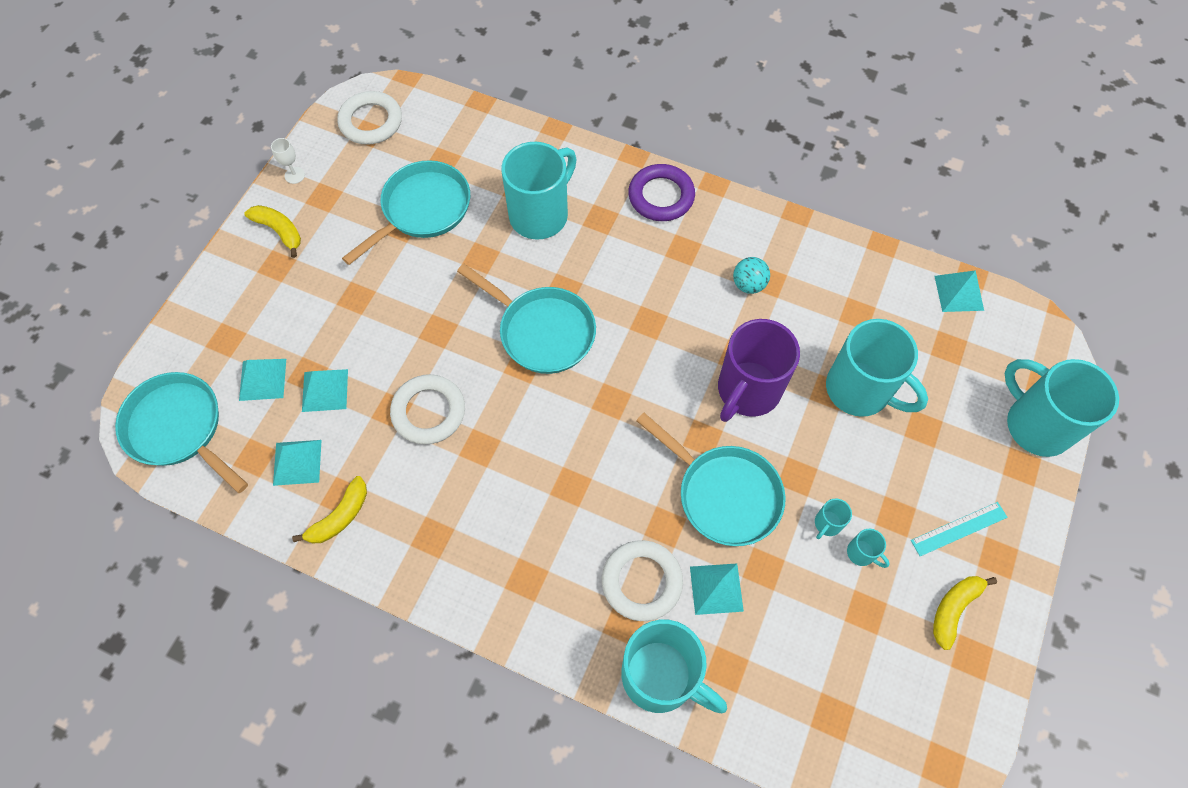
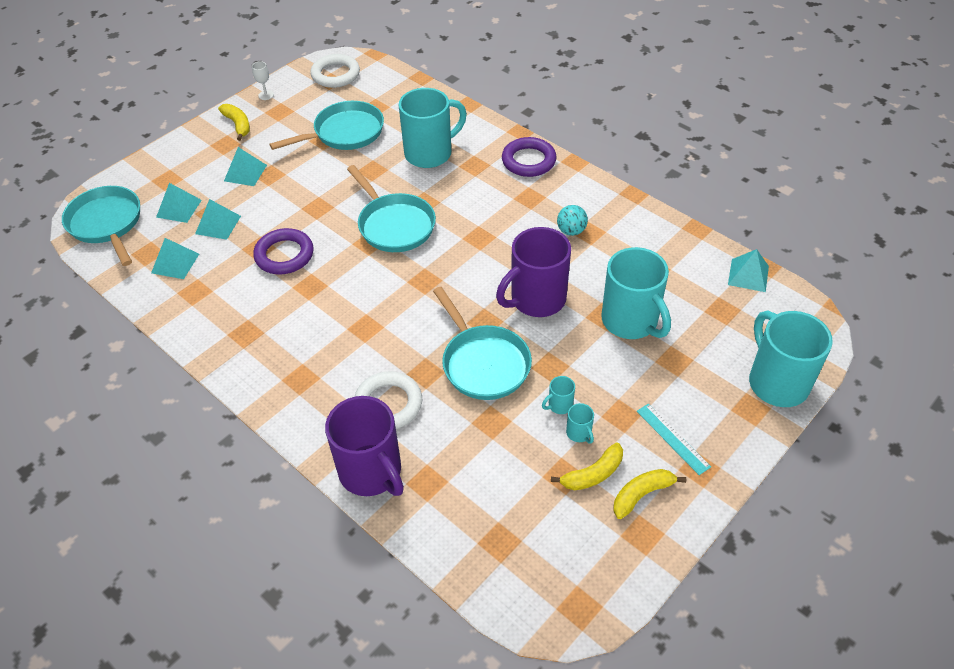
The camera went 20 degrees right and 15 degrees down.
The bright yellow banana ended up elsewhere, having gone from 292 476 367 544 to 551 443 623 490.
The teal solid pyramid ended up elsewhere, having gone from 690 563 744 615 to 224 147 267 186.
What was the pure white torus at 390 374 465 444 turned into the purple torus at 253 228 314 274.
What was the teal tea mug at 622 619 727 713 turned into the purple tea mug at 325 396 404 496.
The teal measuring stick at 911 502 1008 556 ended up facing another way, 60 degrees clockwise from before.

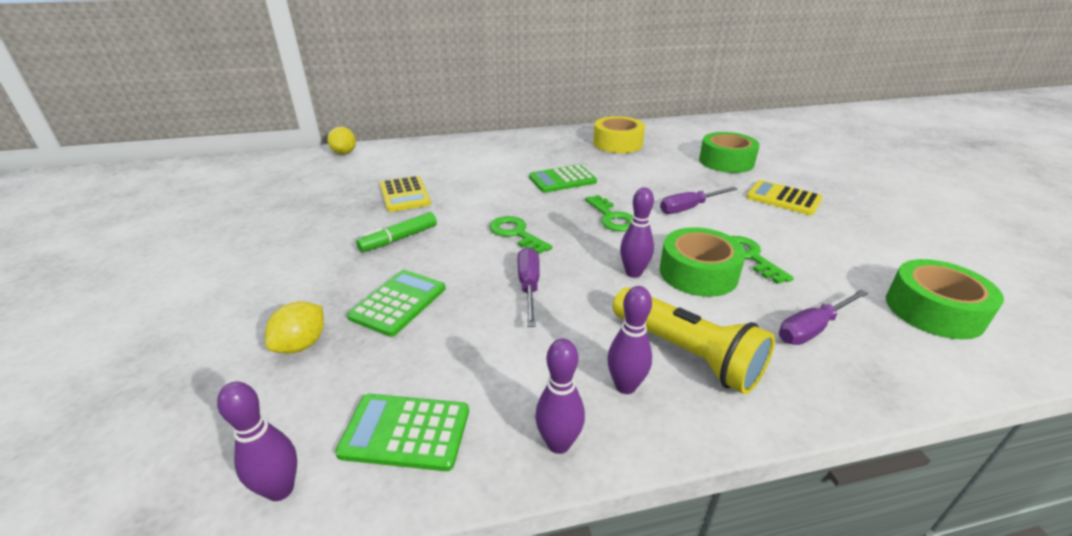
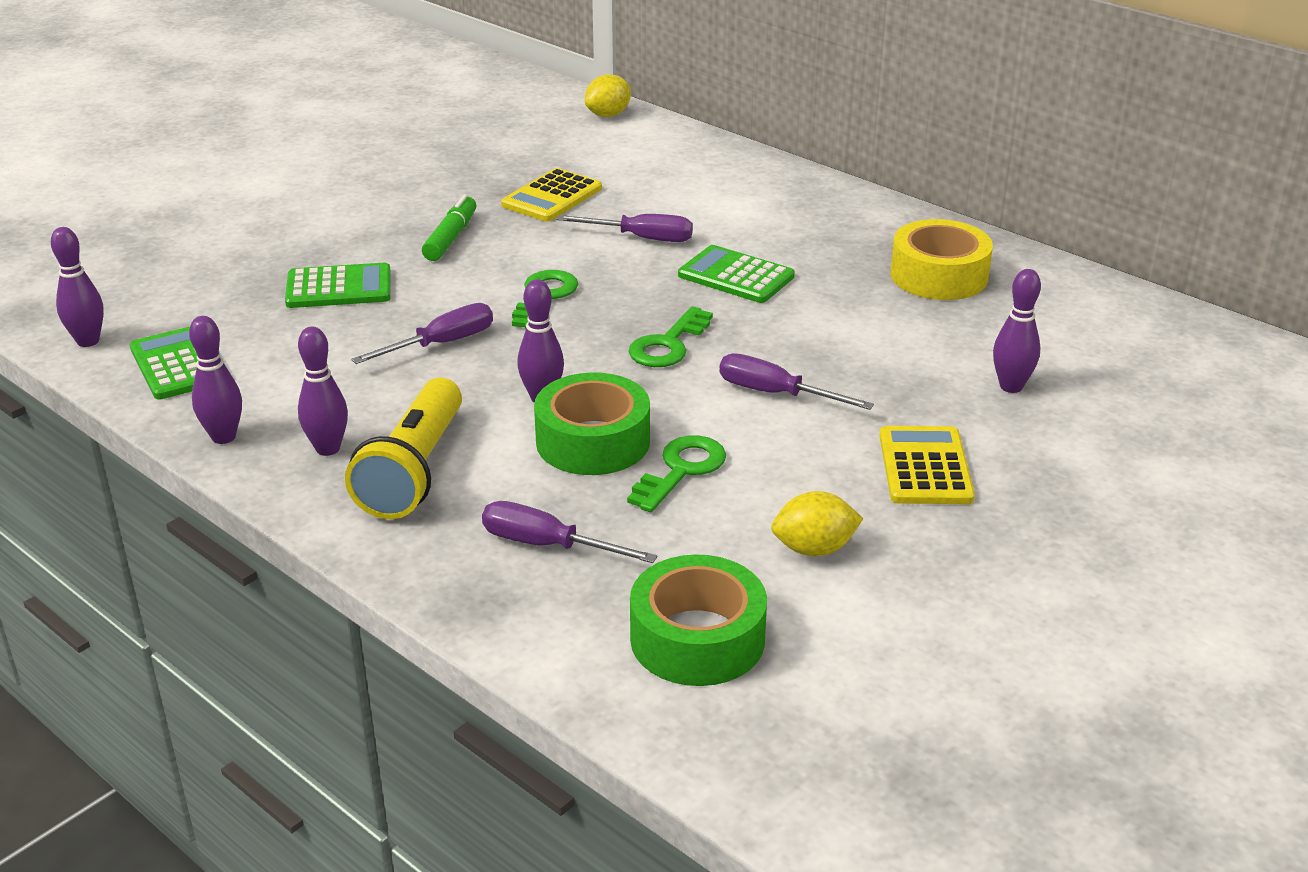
The camera went 55 degrees right and 0 degrees up.
The second view gained the purple flat screwdriver at 556 214 693 242.
The bright yellow citrus fruit ended up elsewhere, having gone from 265 301 324 354 to 771 491 864 556.
Where the emerald roll of tape stood at 699 132 760 173, the purple tenpin came to stand at 993 269 1041 393.
The emerald marker at 356 212 437 252 ended up facing another way, 90 degrees clockwise from before.

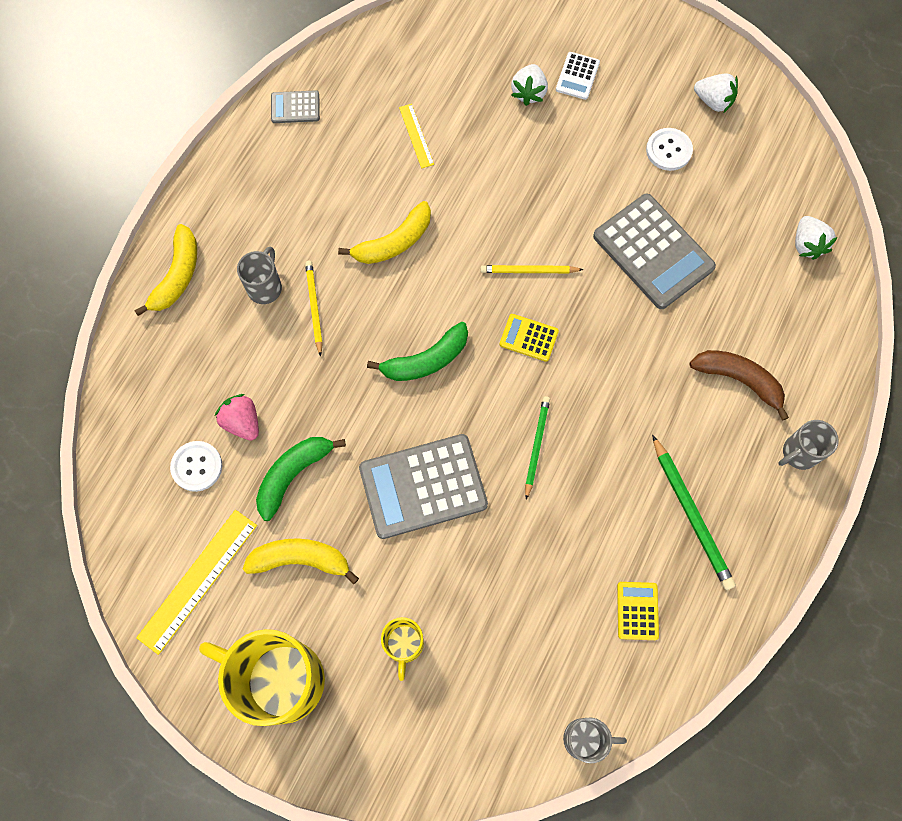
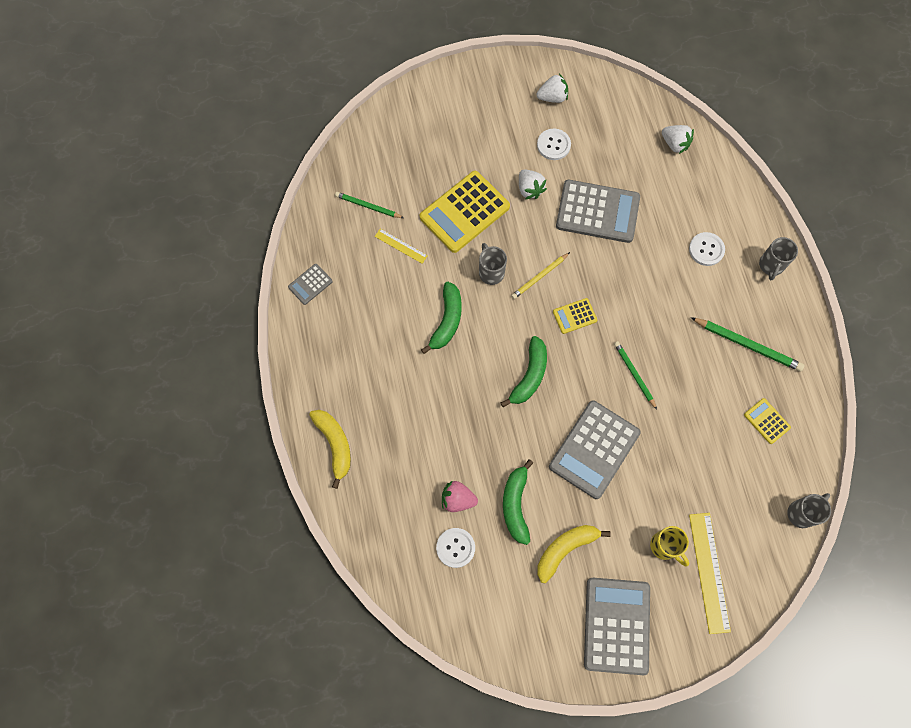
The camera went 40 degrees left and 0 degrees up.
The second view lost the bright yellow wooden pencil at 305 261 323 357.
The second view lost the pure white calculator at 556 52 600 100.
The second view gained the emerald wooden pencil at 335 192 404 218.
The second view gained the bright yellow calculator at 420 171 510 253.
The bright yellow measuring stick ended up elsewhere, having gone from 136 510 257 655 to 689 513 731 634.
The grey tea mug ended up elsewhere, having gone from 237 247 282 304 to 479 243 507 285.
The pure white toy strawberry ended up elsewhere, having gone from 511 64 548 106 to 519 169 547 199.
Where the bright yellow tea mug stood at 199 629 325 726, the grey calculator came to stand at 584 578 650 675.
Where the russet banana stood at 689 350 789 421, the pure white sewing button came to stand at 689 232 725 266.
What was the bright yellow banana at 338 201 431 264 turned into the emerald banana at 421 282 462 354.

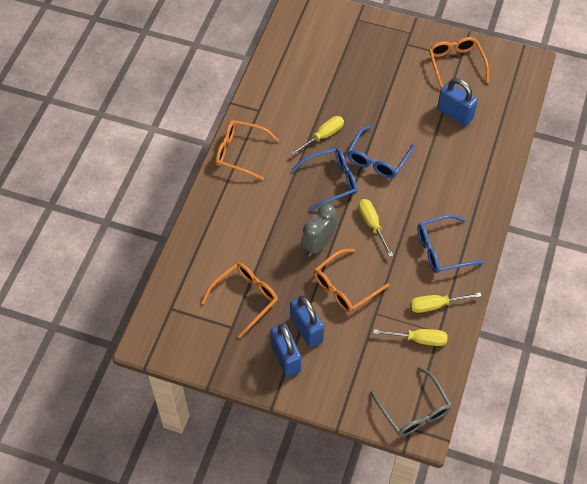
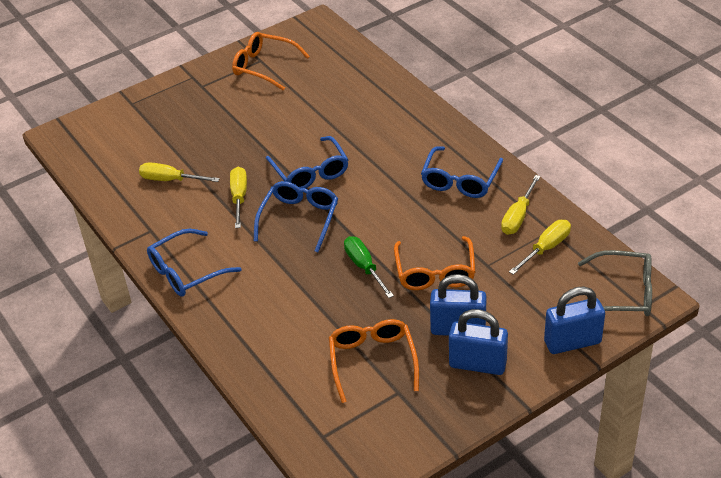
The camera went 50 degrees left and 15 degrees down.
The bright yellow flat screwdriver ended up elsewhere, having gone from 358 199 393 257 to 139 162 220 182.
The cobalt small lock ended up elsewhere, having gone from 437 78 478 126 to 544 286 605 354.
Where the grey alarm clock stood at 301 204 337 256, the emerald flat screwdriver came to stand at 344 236 394 298.
What was the bright orange spectacles at 216 120 279 180 turned into the cobalt spectacles at 147 229 242 297.

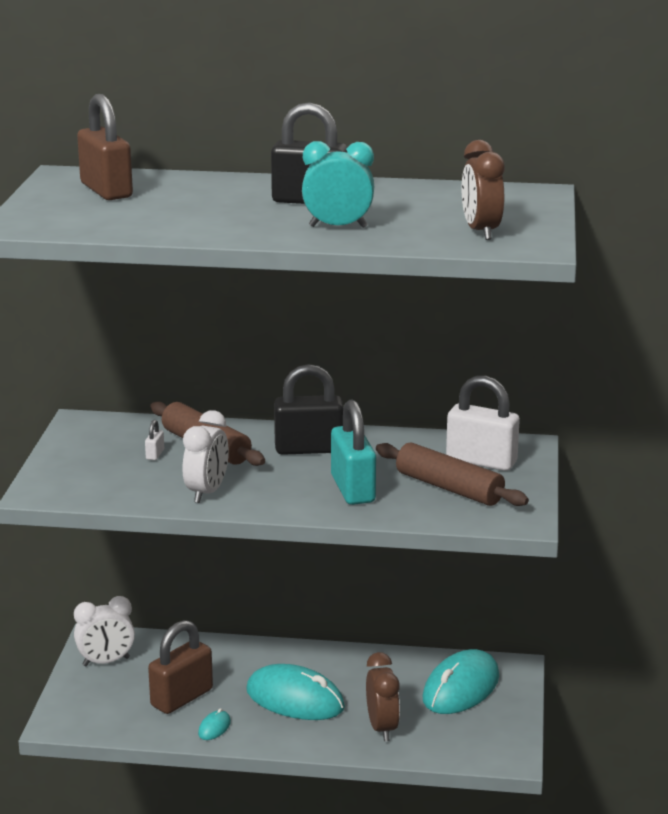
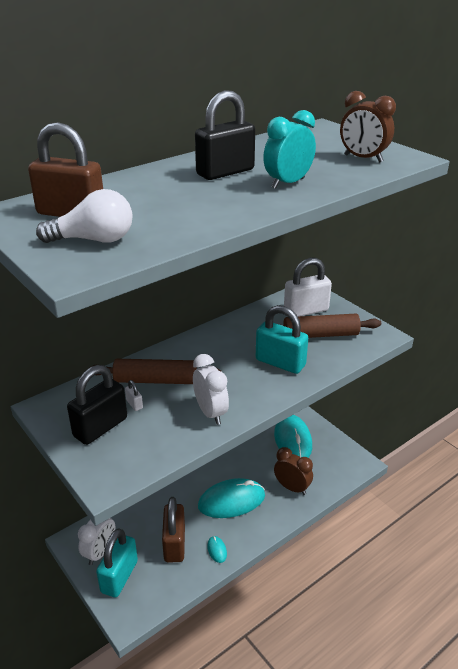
The camera went 45 degrees left and 10 degrees up.
The second view gained the pure white bulb at 36 189 133 243.
The second view gained the teal small lock at 96 528 138 597.
The black small lock ended up elsewhere, having gone from 274 364 344 455 to 67 365 127 445.

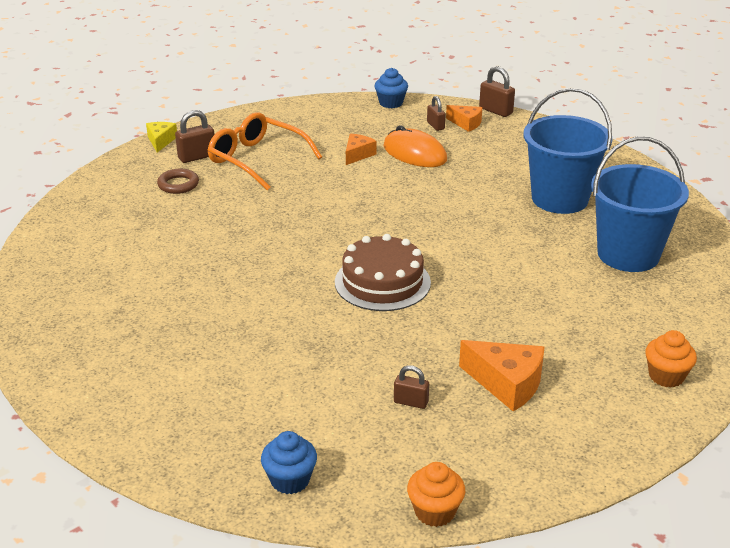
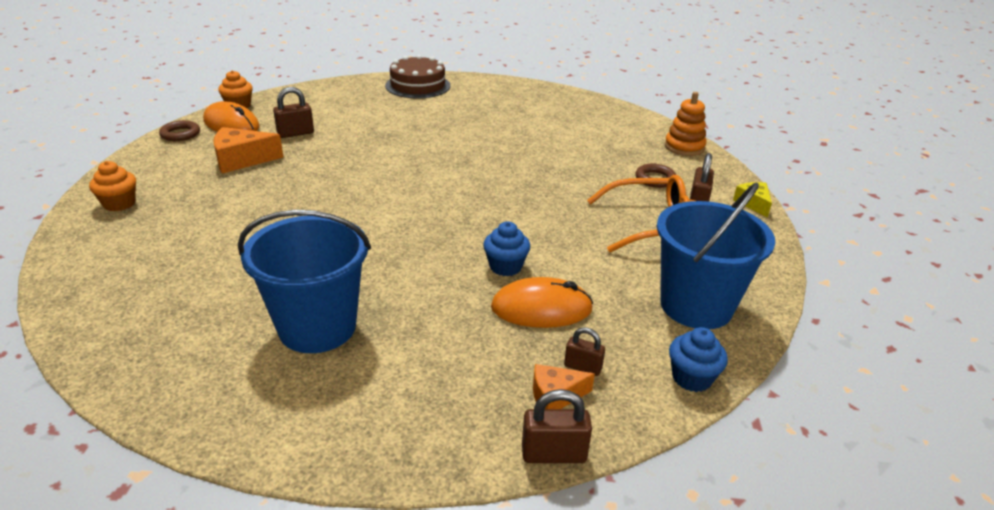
The camera went 135 degrees right and 0 degrees up.
The second view lost the bright orange cheese wedge at 346 134 377 165.
The second view gained the russet torus at 159 120 200 141.
The second view gained the bright orange PC mouse at 203 101 259 132.
The second view gained the bright orange ring stacker at 665 92 706 156.
The cobalt cupcake ended up elsewhere, having gone from 261 431 317 494 to 483 222 530 276.
The russet gateau ended up elsewhere, having gone from 335 234 431 311 to 385 55 450 98.
The cobalt bucket ended up elsewhere, having gone from 591 137 689 272 to 657 182 775 329.
The bright yellow cheese wedge at 146 122 177 152 ended up facing another way, 150 degrees counterclockwise from before.
The size of the russet small lock at 394 365 429 409 changed by a factor of 1.52.

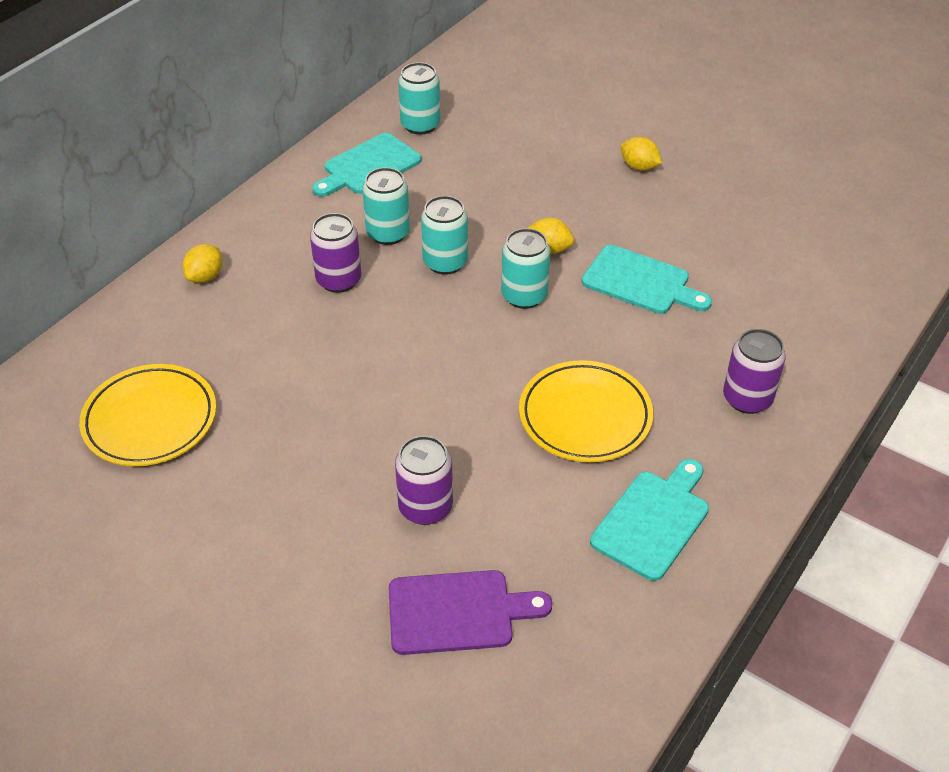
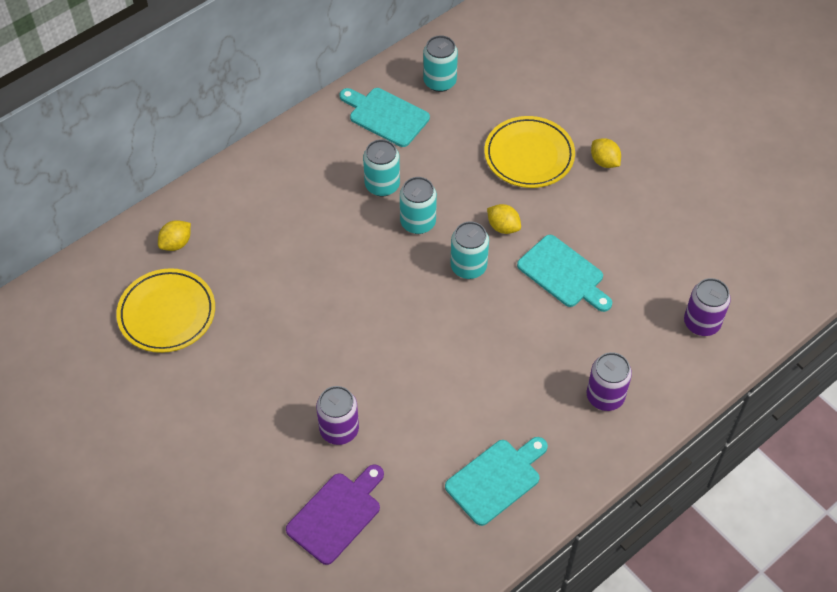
The camera went 15 degrees right and 10 degrees up.
The bright yellow citrus fruit ended up elsewhere, having gone from 183 244 222 283 to 158 220 191 251.
The purple tin ended up elsewhere, having gone from 310 213 361 293 to 684 278 731 336.
The bright yellow flat dish ended up elsewhere, having gone from 519 360 653 462 to 484 116 575 188.
The teal bread board at 312 133 421 197 ended up facing another way, 60 degrees clockwise from before.
The purple bread board at 389 570 552 655 ended up facing another way, 60 degrees counterclockwise from before.

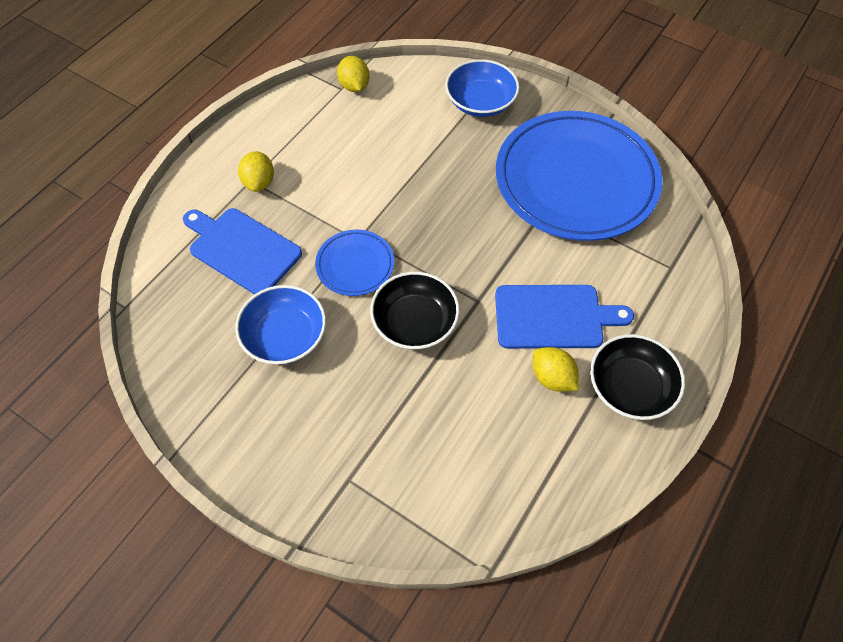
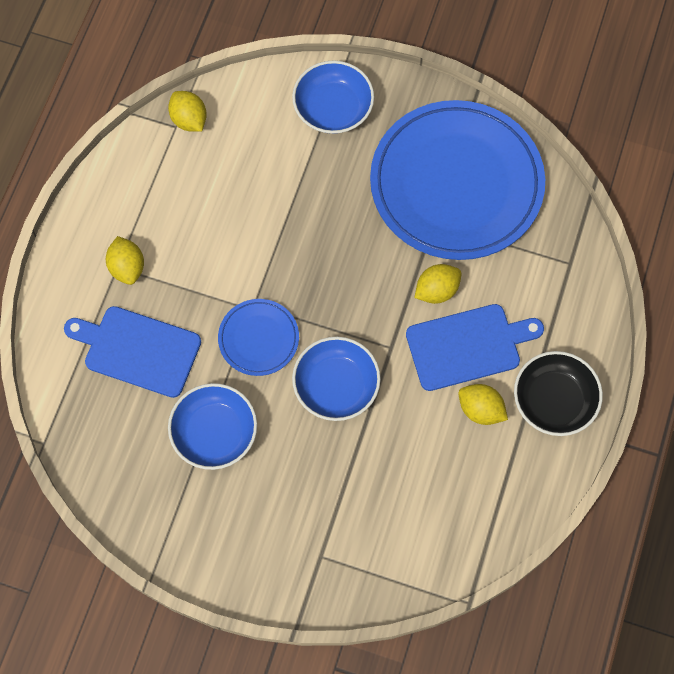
The camera went 15 degrees left and 10 degrees up.
The second view gained the bright yellow citrus fruit at 415 264 462 304.
What was the black serving bowl at 370 272 460 349 turned into the cobalt serving bowl at 292 337 381 421.

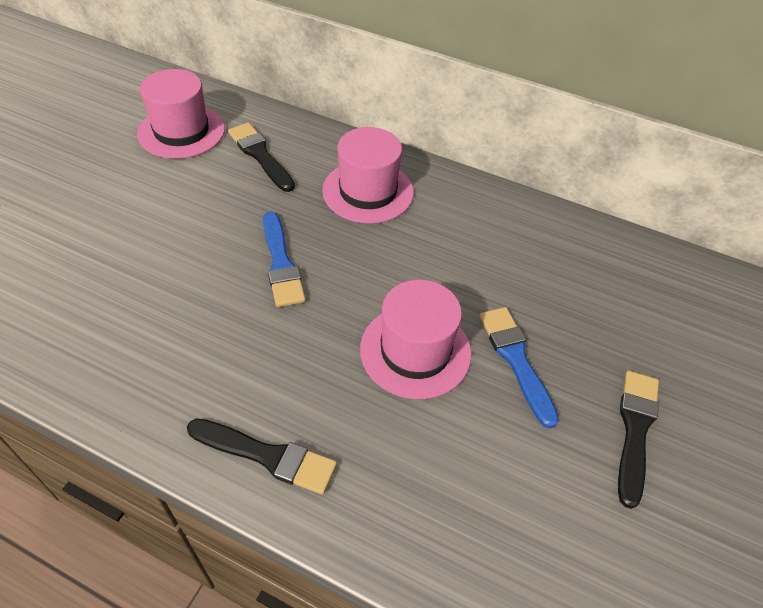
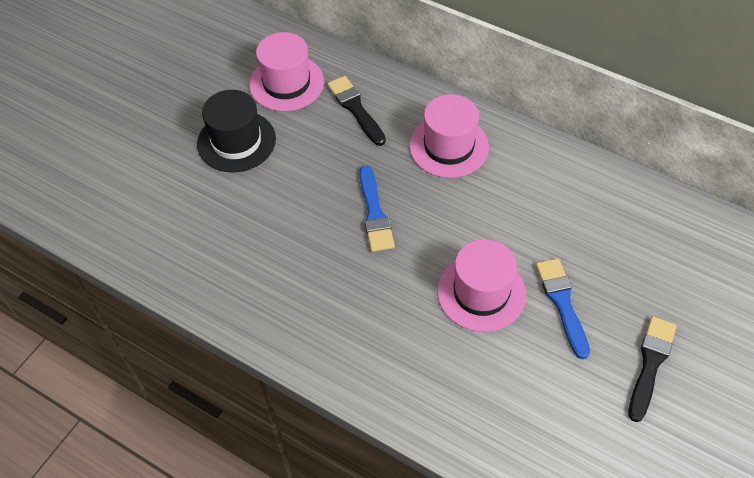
The camera went 10 degrees right and 5 degrees up.
The second view lost the black brush at 187 418 337 495.
The second view gained the black hat at 197 90 276 173.

